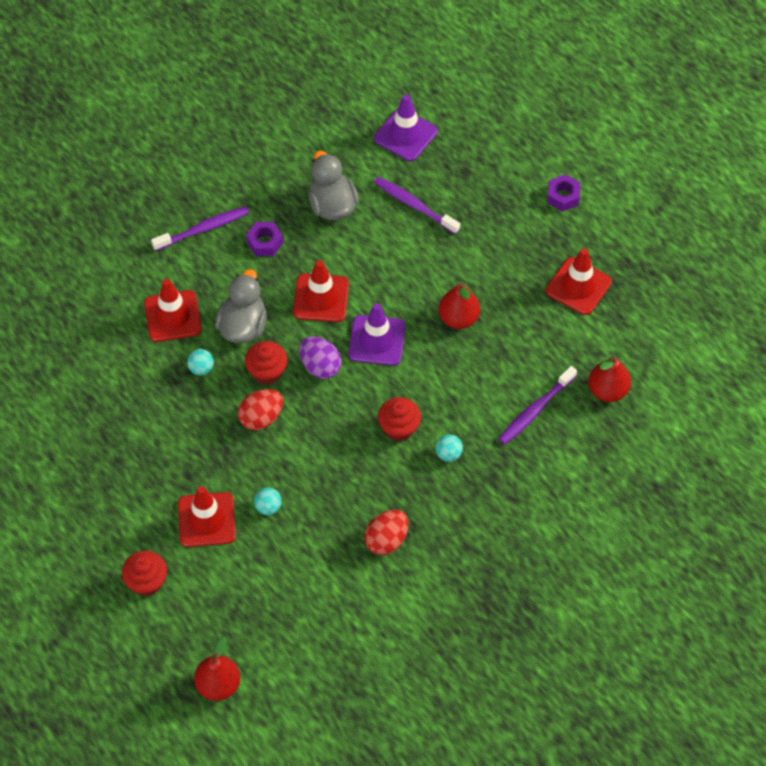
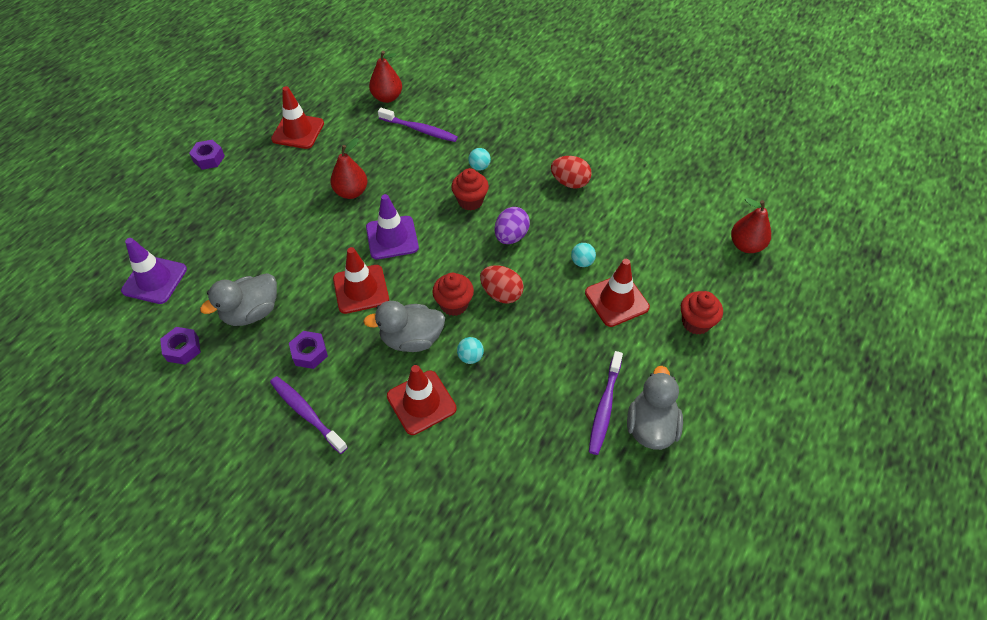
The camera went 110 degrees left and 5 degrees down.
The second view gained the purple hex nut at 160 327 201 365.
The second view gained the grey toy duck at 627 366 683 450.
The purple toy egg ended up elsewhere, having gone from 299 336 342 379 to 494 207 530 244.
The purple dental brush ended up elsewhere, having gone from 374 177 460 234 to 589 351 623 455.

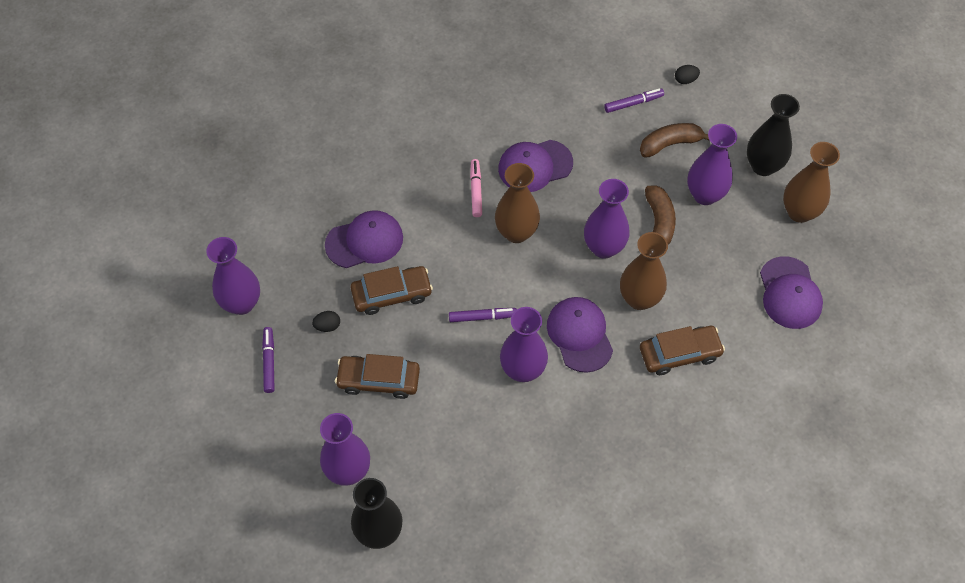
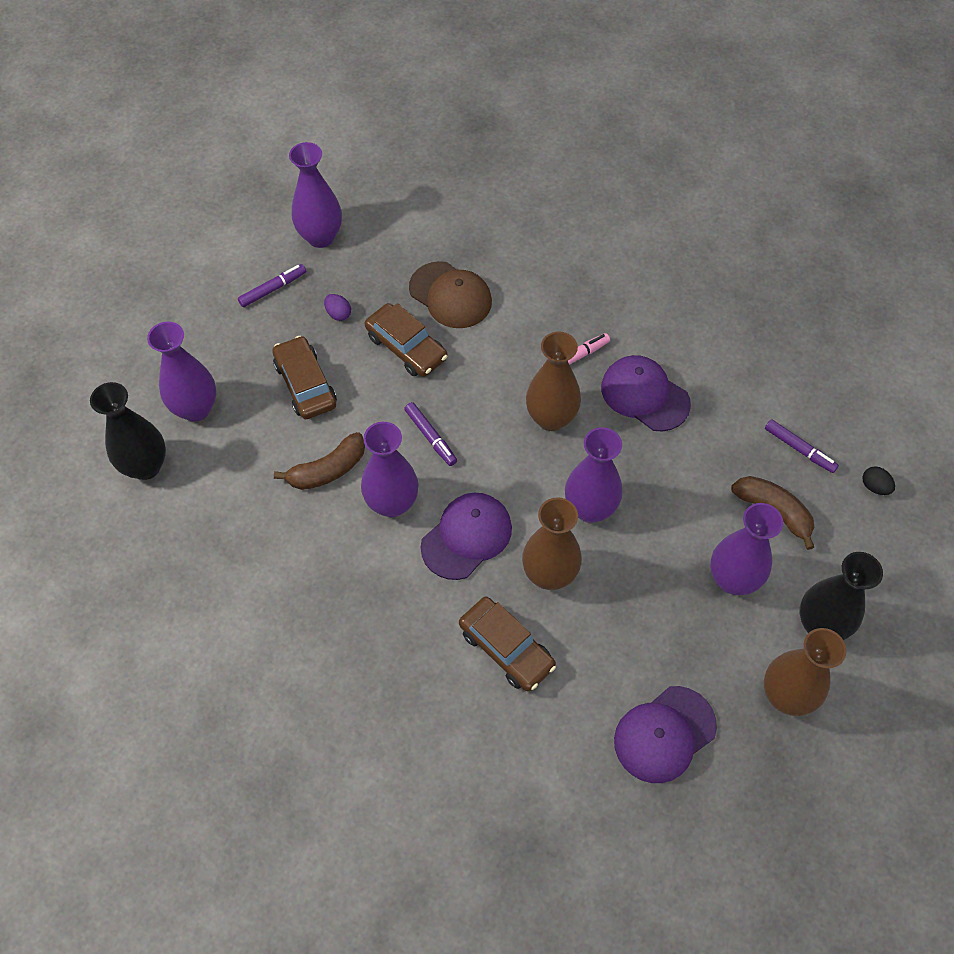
The camera went 60 degrees right and 0 degrees up.
The russet banana ended up elsewhere, having gone from 645 186 676 245 to 274 432 365 490.
What was the black toy egg at 312 311 340 332 turned into the purple toy egg at 324 294 351 321.
What was the purple cap at 325 210 403 268 turned into the russet cap at 409 261 492 328.

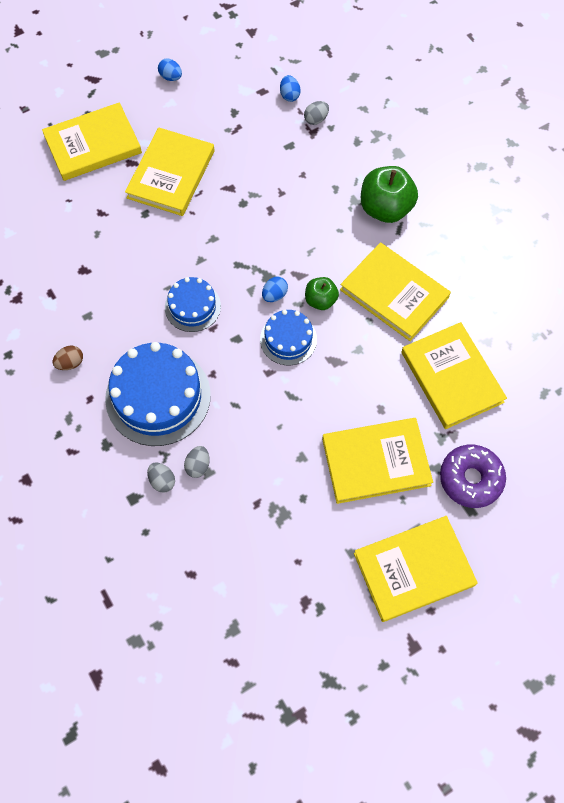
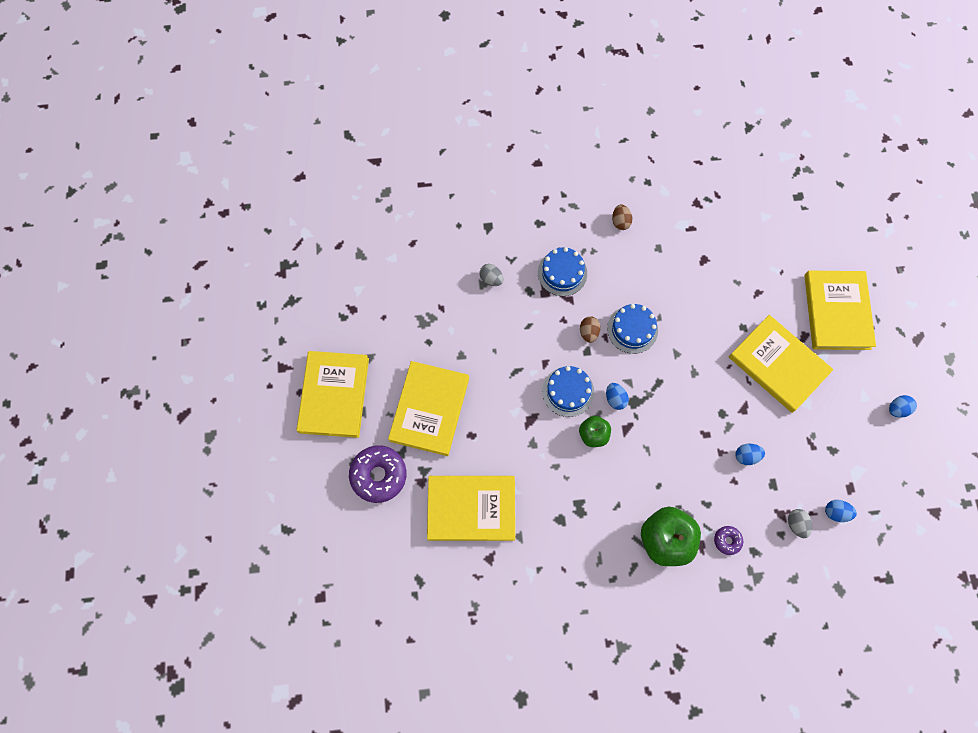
The camera went 115 degrees right and 5 degrees up.
The second view lost the grey toy egg at 147 463 175 493.
The second view lost the bright yellow book at 340 242 451 341.
The second view gained the russet toy egg at 580 316 600 343.
The second view gained the purple glazed donut at 714 526 743 555.
The second view gained the cobalt toy egg at 735 444 765 465.
The size of the cobalt gateau at 105 342 211 446 changed by a factor of 0.56.

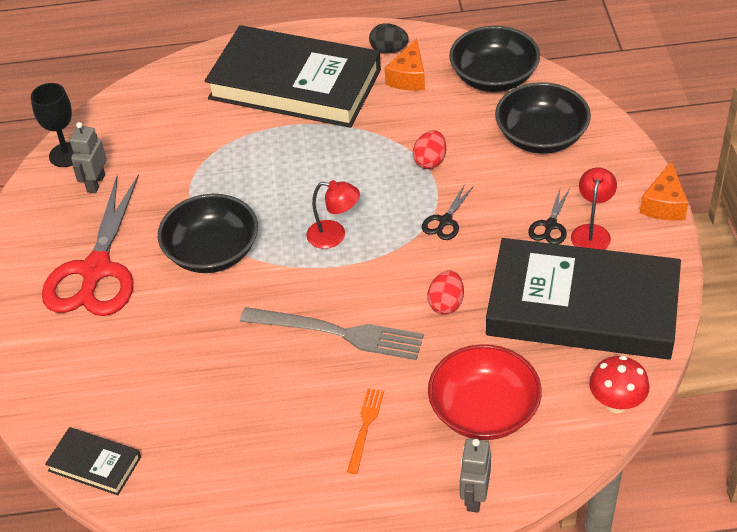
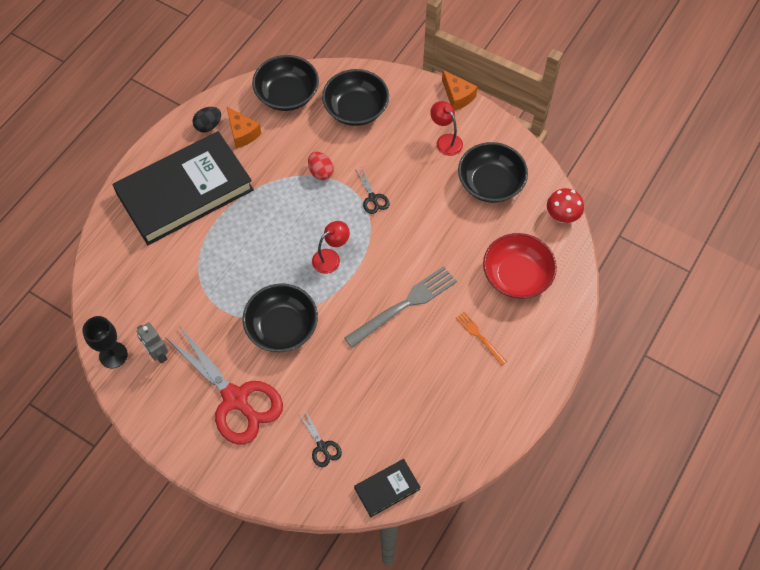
The camera went 55 degrees left and 15 degrees up.
The second view lost the scarlet toy egg at 427 270 464 315.
The second view lost the grey robot figure at 460 439 491 513.
The black scissors ended up elsewhere, having gone from 528 186 570 244 to 298 410 342 467.
Where the black book stood at 486 238 681 359, the black serving bowl came to stand at 458 142 528 203.

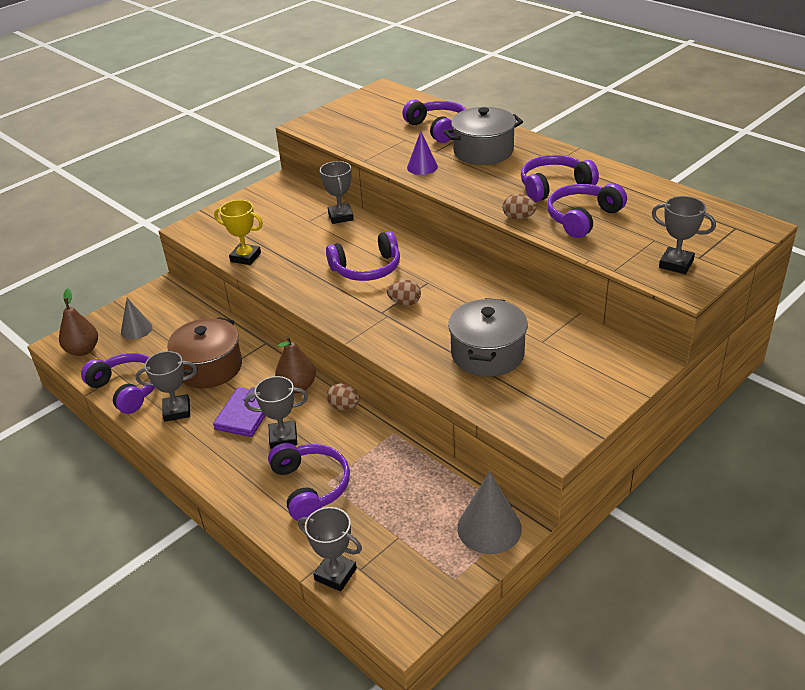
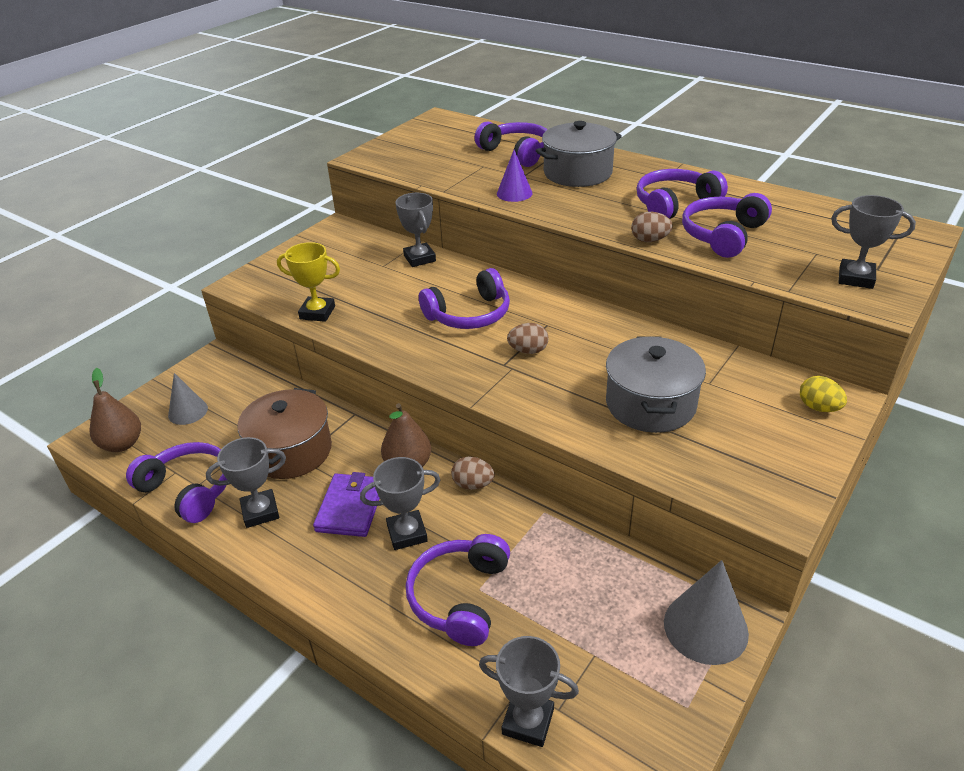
The camera went 10 degrees left and 0 degrees up.
The second view gained the bright yellow toy egg at 800 376 847 412.
The purple headphones at 268 443 350 521 ended up facing another way, 135 degrees counterclockwise from before.

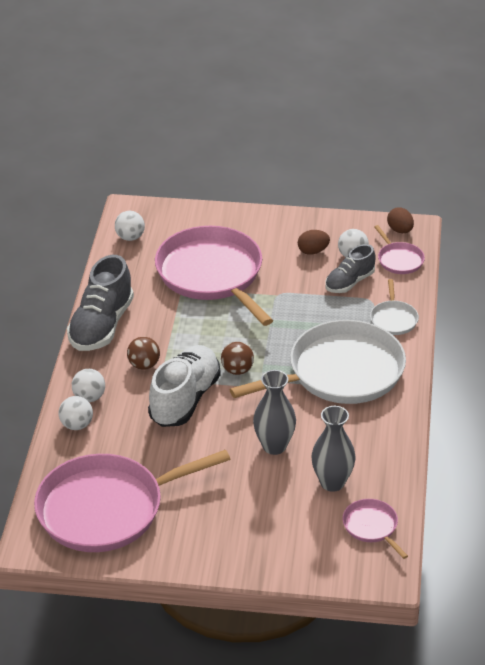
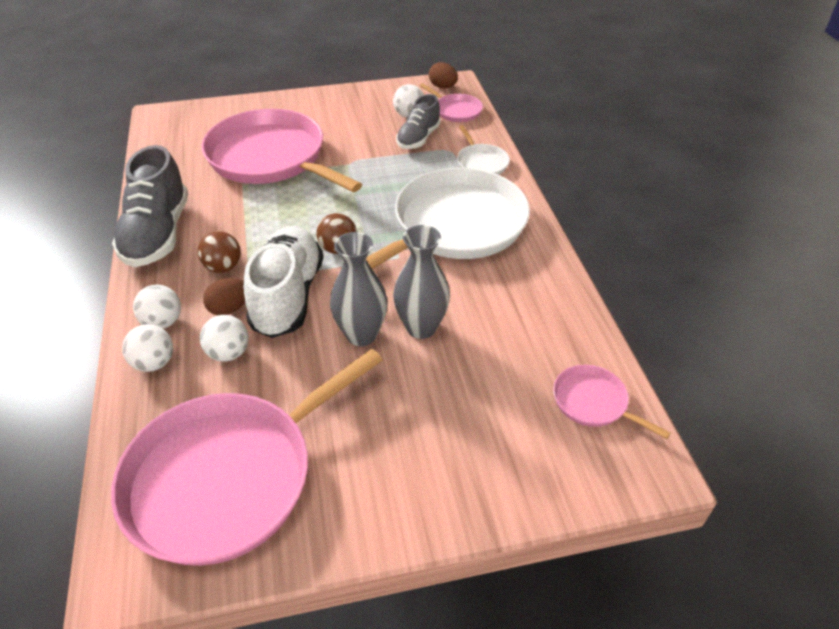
The camera went 20 degrees left and 5 degrees up.
The pure white sphere ended up elsewhere, having gone from 115 211 145 241 to 200 315 248 362.
The russet toy egg ended up elsewhere, having gone from 298 230 330 255 to 203 278 245 315.
The grey tall vase ended up elsewhere, having gone from 311 406 356 492 to 330 232 387 346.

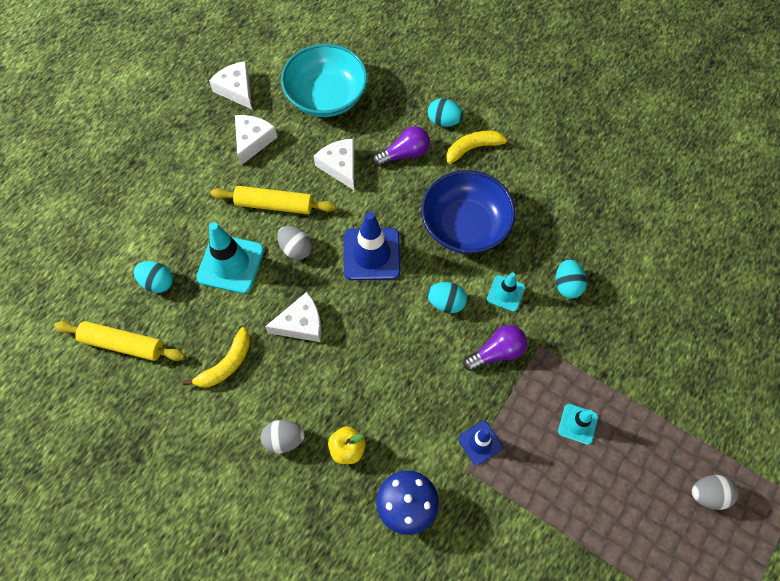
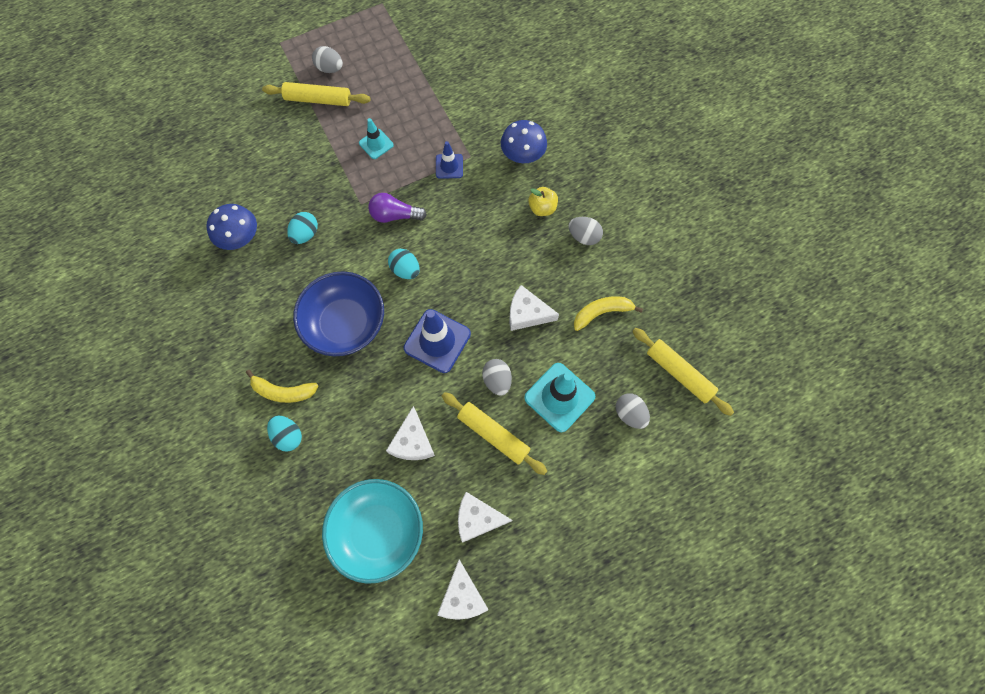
The camera went 150 degrees left and 5 degrees up.
The second view lost the purple bulb at 373 126 430 167.
The second view lost the teal safety cone at 487 272 525 312.
The second view gained the cobalt toadstool at 206 204 257 250.
The second view gained the bright yellow rolling pin at 262 82 370 106.
What was the teal toy egg at 134 261 173 293 turned into the grey toy egg at 616 393 650 429.
The pure white cheese wedge at 235 115 278 165 ended up facing another way, 45 degrees clockwise from before.

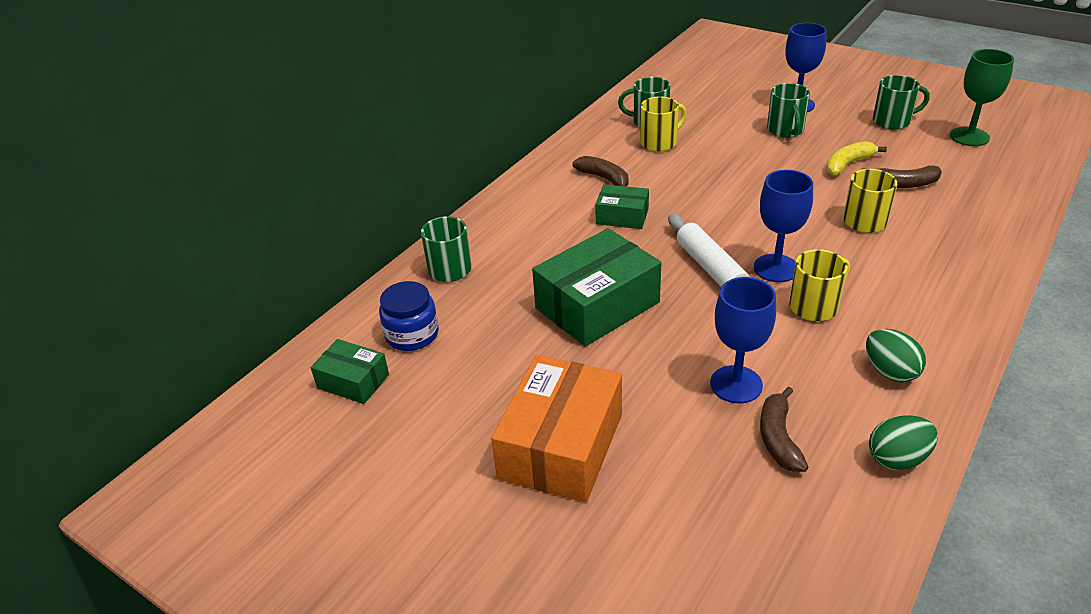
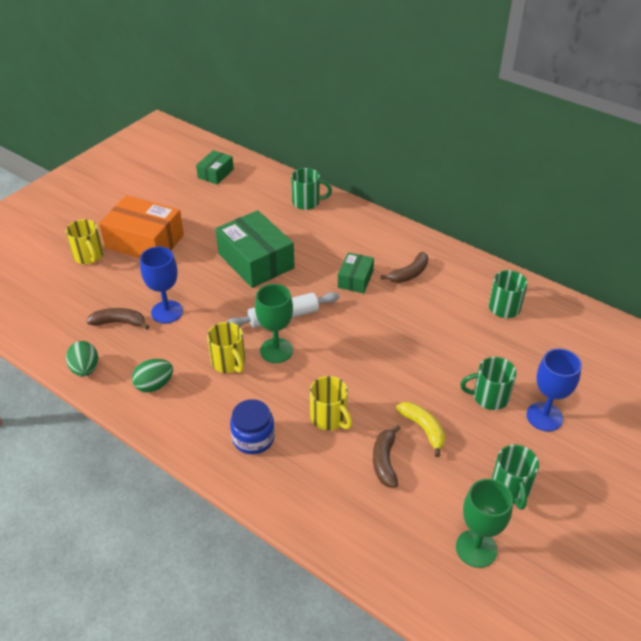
The camera went 90 degrees right and 5 degrees up.
The cobalt preserve jar ended up elsewhere, having gone from 379 281 439 351 to 230 399 275 454.
The bright yellow tea mug ended up elsewhere, having gone from 640 96 687 152 to 66 219 103 264.
What was the cobalt goblet at 754 170 813 282 turned into the emerald goblet at 255 284 293 363.

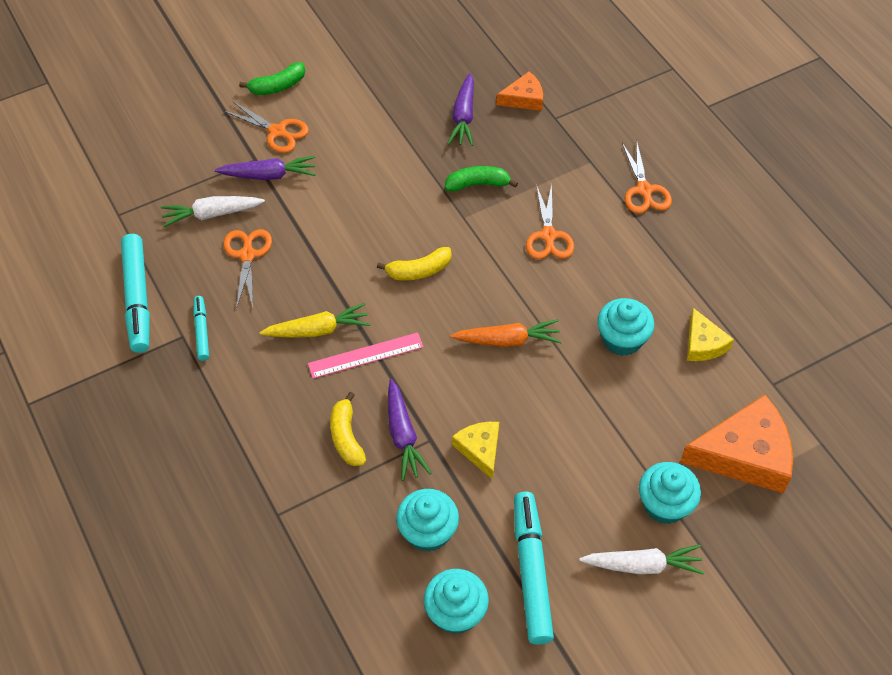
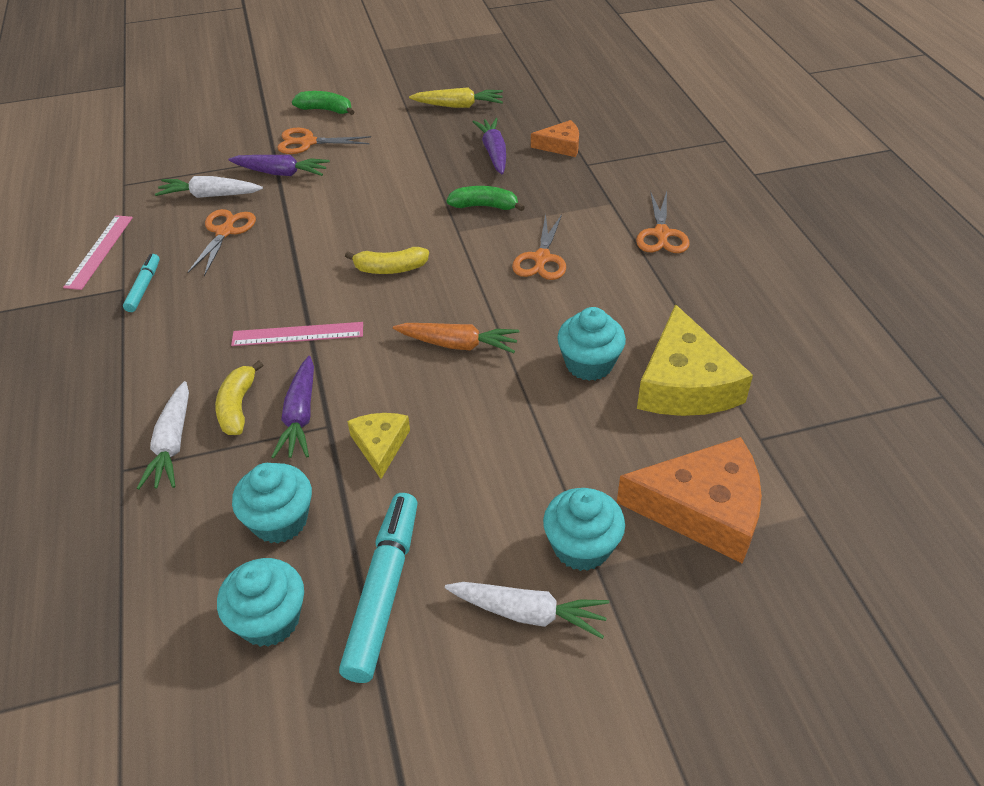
The camera went 15 degrees right and 10 degrees down.
The second view gained the pure white toy carrot at 137 381 189 490.
The bright yellow toy carrot ended up elsewhere, having gone from 260 303 370 338 to 409 87 503 108.
Where the teal marker stood at 121 234 150 353, the pink measuring stick came to stand at 63 215 133 290.
The bright orange scissors at 224 101 309 153 ended up facing another way, 135 degrees clockwise from before.
The emerald banana at 239 62 305 95 ended up facing another way, 150 degrees counterclockwise from before.
The purple toy carrot at 447 73 474 146 ended up facing another way, 150 degrees clockwise from before.
The size of the bright yellow cheese wedge at 687 308 734 361 changed by a factor of 1.87.

